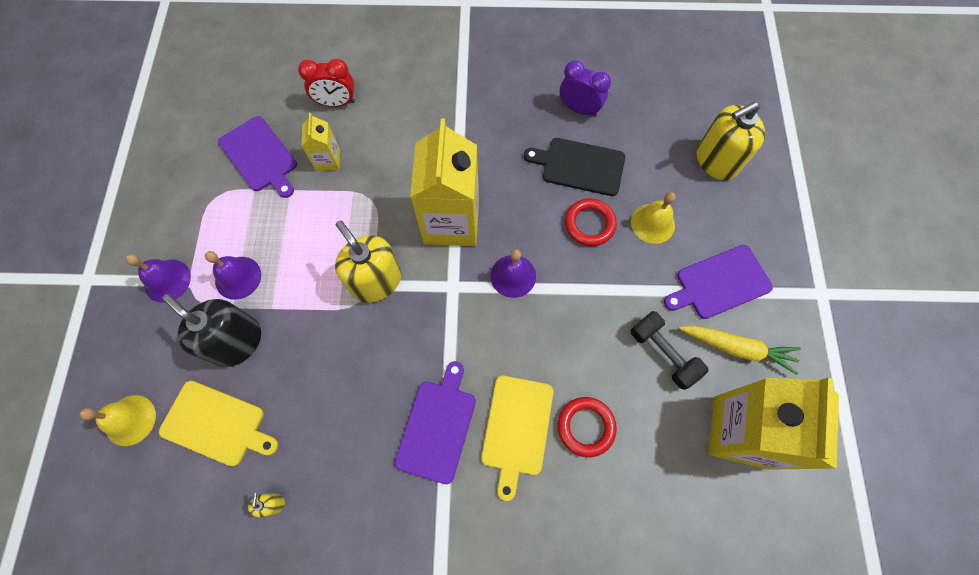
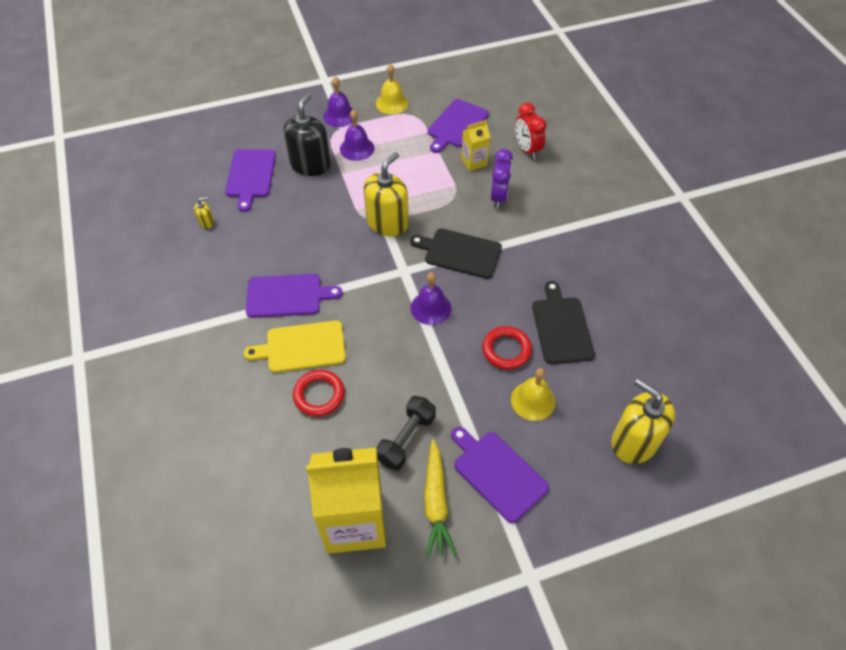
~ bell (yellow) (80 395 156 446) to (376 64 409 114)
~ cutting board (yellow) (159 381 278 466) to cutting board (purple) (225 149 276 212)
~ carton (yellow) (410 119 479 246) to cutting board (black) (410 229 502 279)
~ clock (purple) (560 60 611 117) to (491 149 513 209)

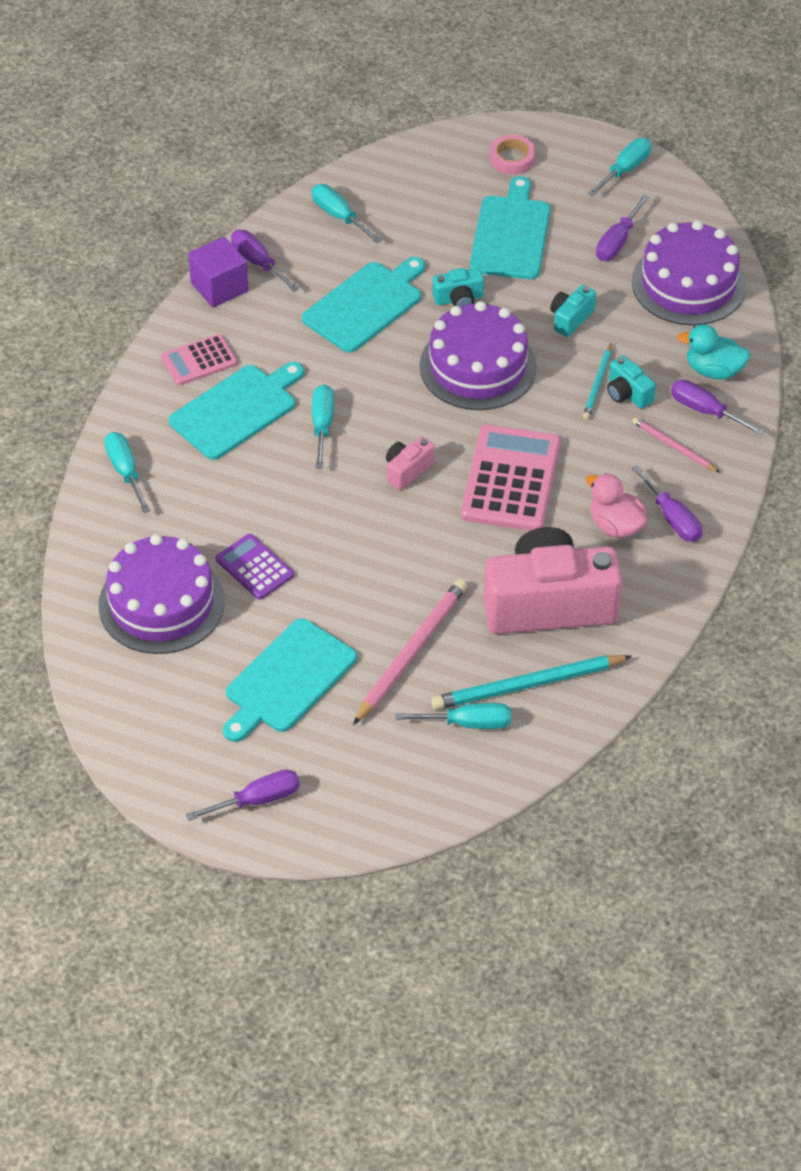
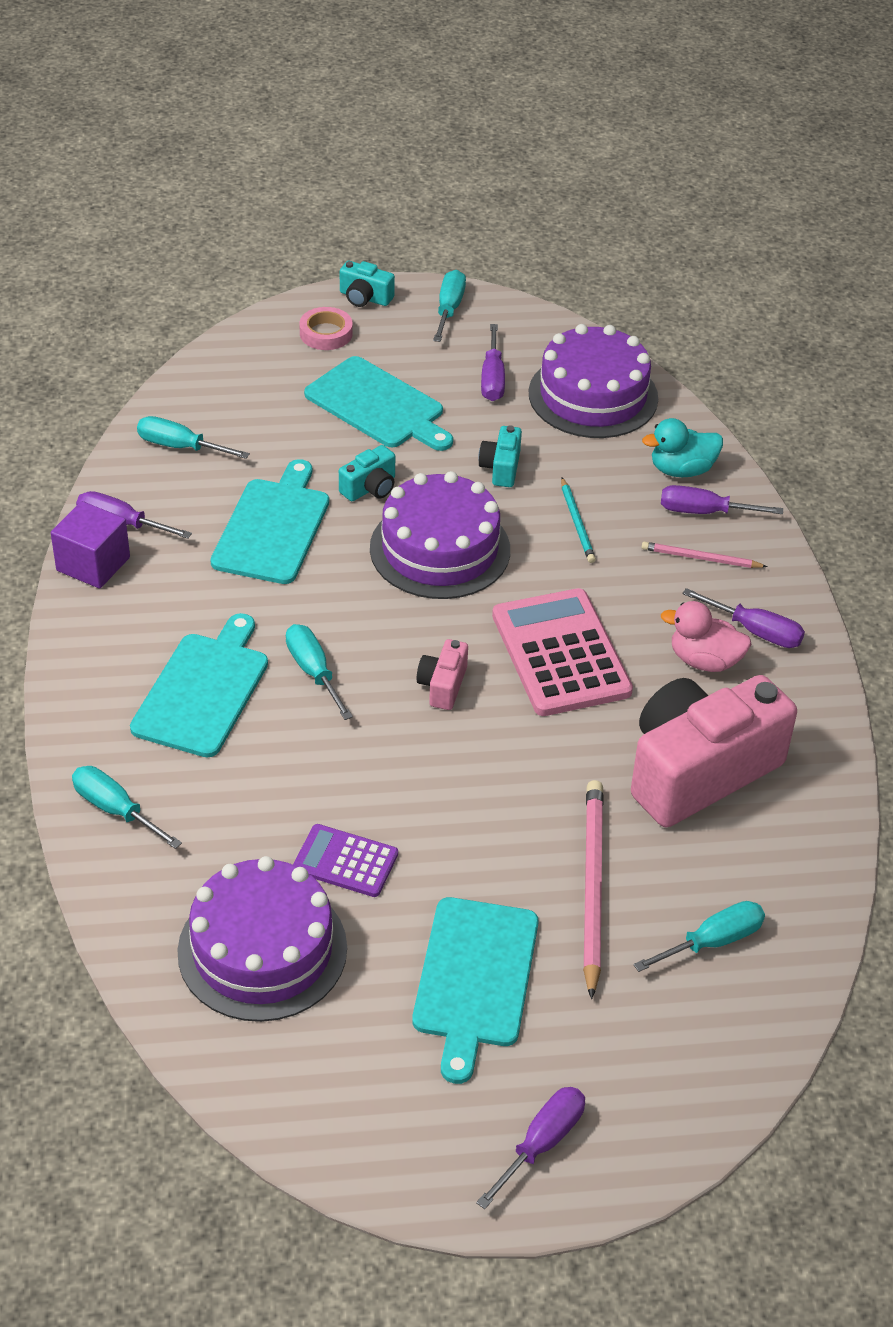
- calculator (pink) (161 334 237 385)
- pencil (turquoise) (431 655 632 710)
~ cutting board (turquoise) (470 176 551 279) = (304 356 453 451) 150 degrees clockwise
~ camera (turquoise) (607 355 656 409) to (340 261 395 307)

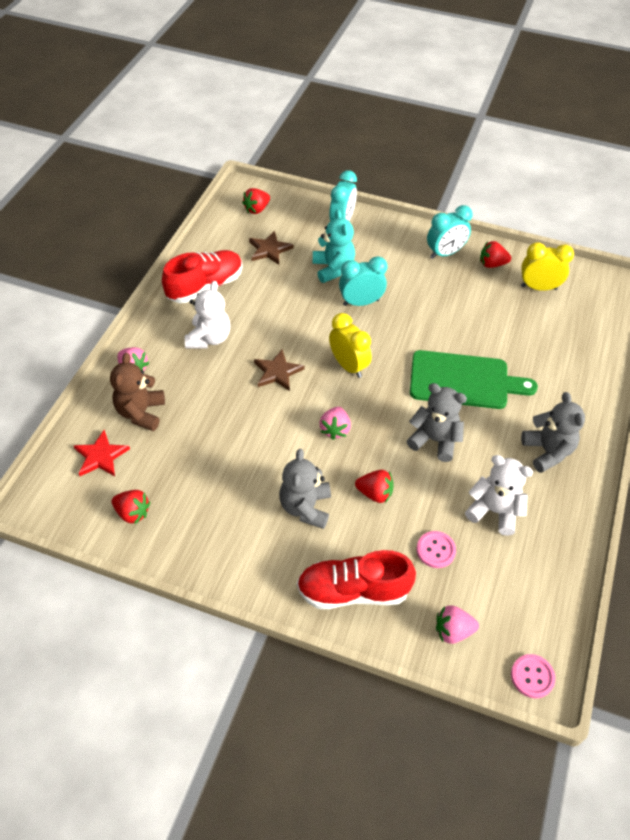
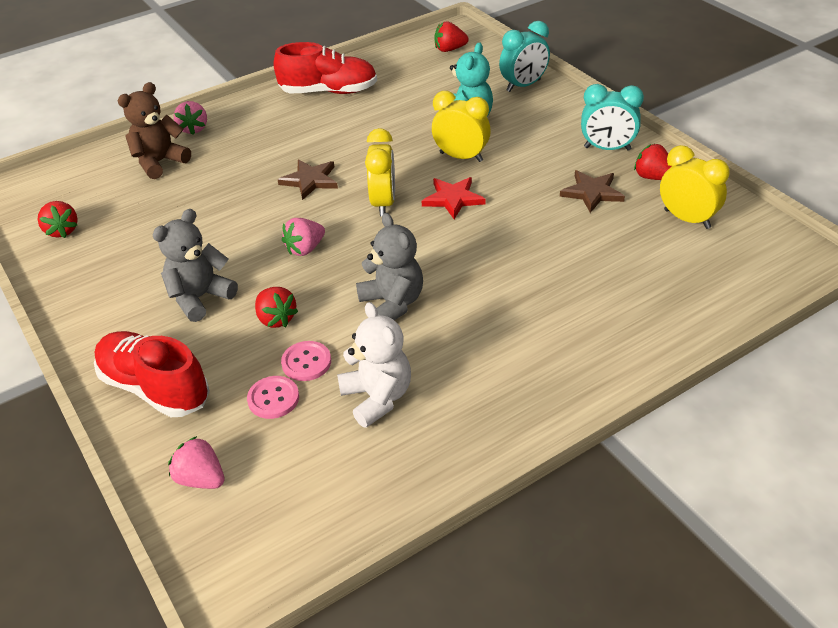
~ star (red) (74 430 130 476) to (422 177 485 219)
- teddy bear (white) (185 281 230 349)
~ star (brown) (249 231 293 265) to (560 170 625 213)
~ clock (turquoise) (339 256 387 306) to clock (yellow) (432 91 491 162)
- cutting board (green) (410 350 538 409)
~ button (pink) (511 654 555 698) to (281 341 331 381)
- teddy bear (grey) (521 392 585 473)

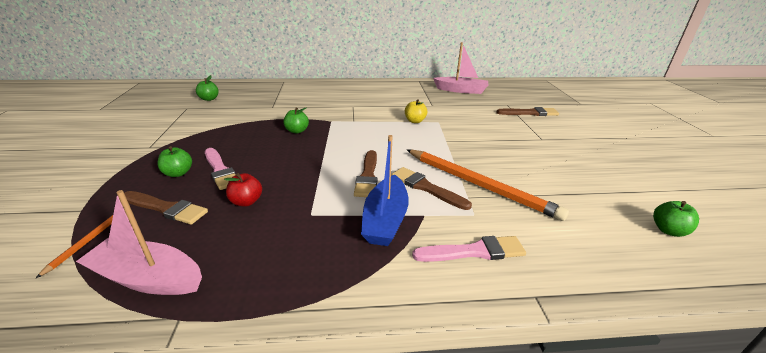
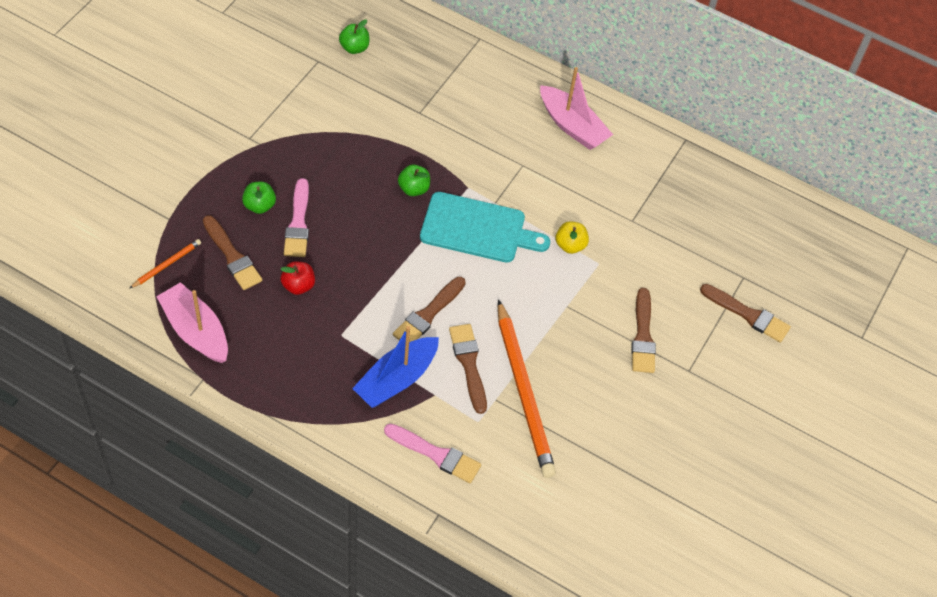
~ boat (pink) (433 42 488 94) to (540 67 613 150)
- apple (green) (653 201 699 237)
+ cutting board (turquoise) (420 192 550 263)
+ brush (brown) (631 288 656 373)

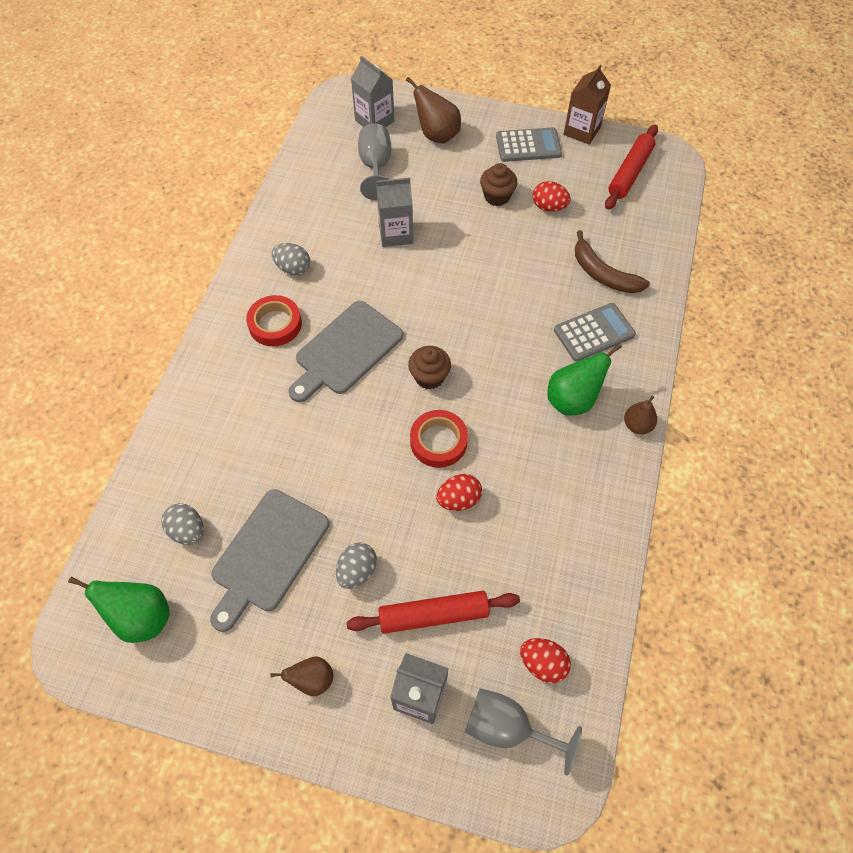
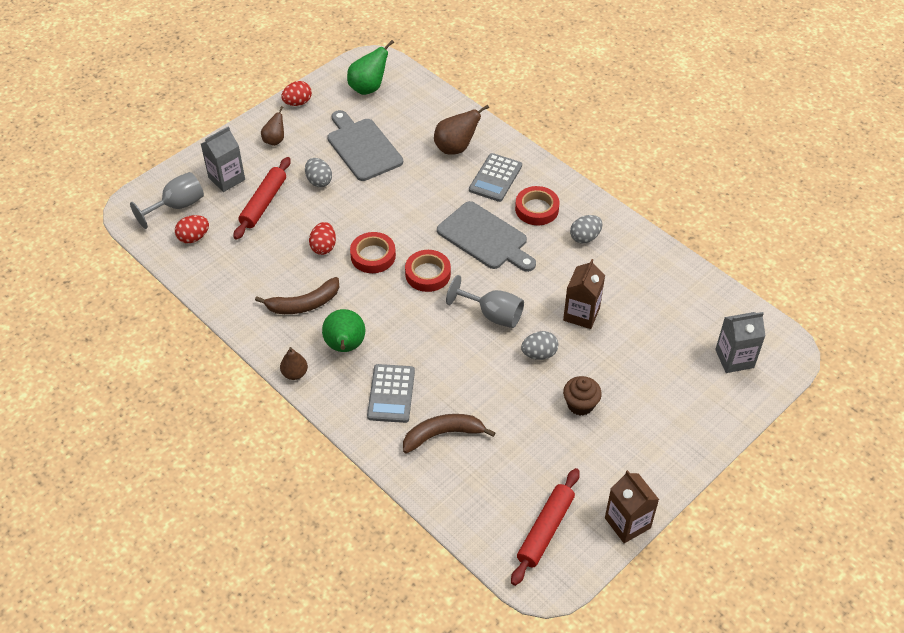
~ egg (grey) (161 503 204 545) to (521 331 558 360)
~ cutting board (grey) (288 301 403 402) = (437 201 536 272) 150 degrees clockwise
~ goblet (grey) (358 123 391 200) to (446 275 524 328)
~ carton (grey) (376 177 413 247) to carton (brown) (563 259 605 329)
~ pear (brown) (406 77 461 144) to (434 105 489 155)
~ cupcake (brown) (408 346 451 390) to tape (red) (405 250 451 292)
~ calculator (grey) (496 127 562 162) to (469 153 522 202)
~ egg (red) (533 181 571 212) to (281 81 312 106)
~ rolling pin (red) (605 125 658 210) = (511 468 580 586) 60 degrees clockwise
+ banana (brown) (255 277 339 314)

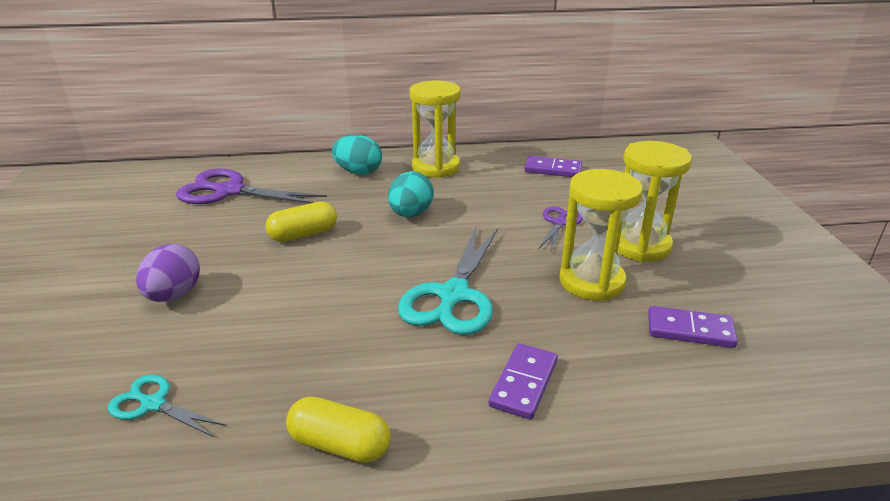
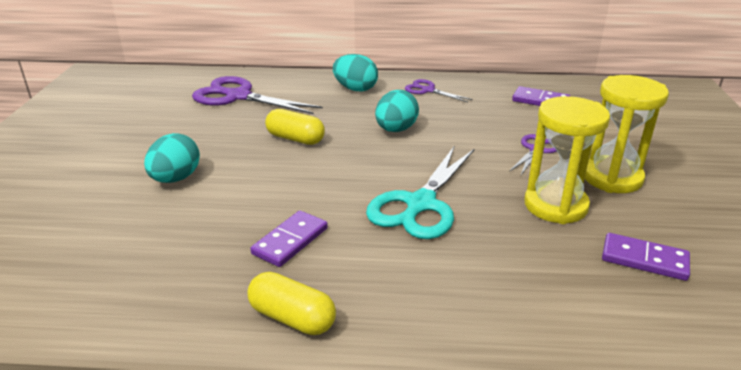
- scissors (turquoise) (108 375 226 437)
~ egg (purple) (136 244 200 302) to egg (turquoise) (144 133 200 183)
~ capsule (yellow) (265 201 337 242) = (265 109 325 145) 45 degrees clockwise
~ hourglass (yellow) (410 81 461 178) to scissors (purple) (405 79 473 102)
~ domino (purple) (489 343 558 420) to (250 211 328 267)

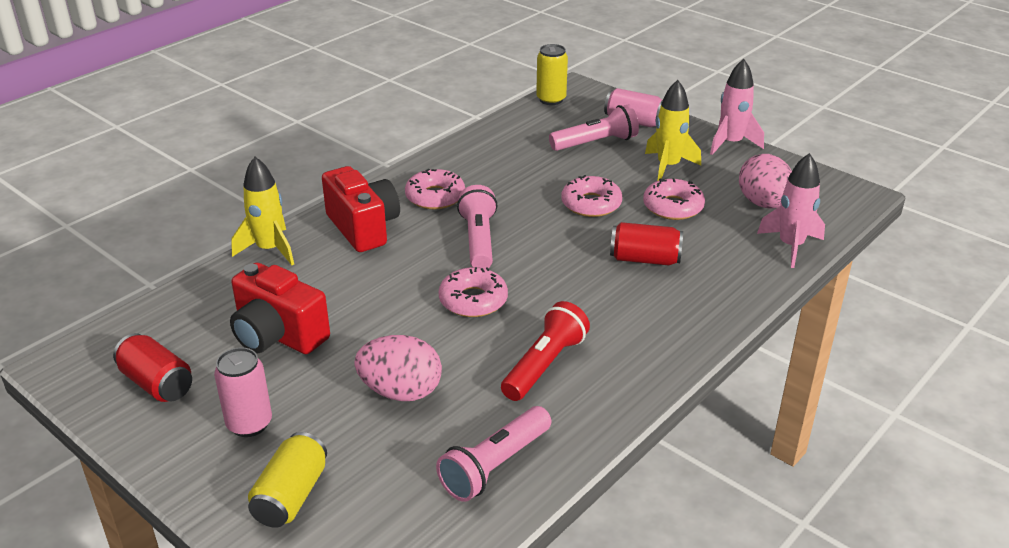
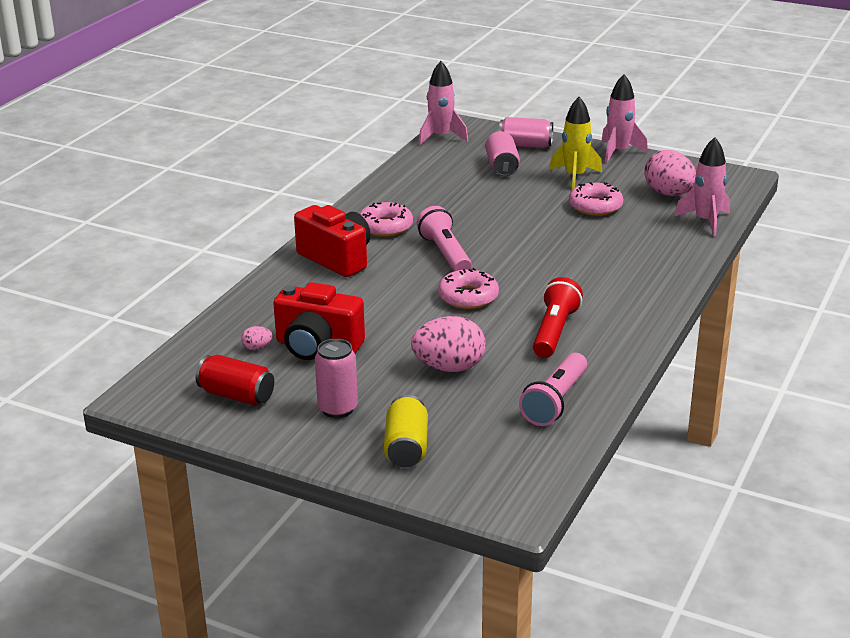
- rocket (yellow) (231 157 294 265)
~ can (yellow) (536 44 568 105) to rocket (pink) (419 61 468 145)
~ flashlight (pink) (549 104 639 151) to can (pink) (485 131 520 176)
- donut (pink) (561 175 622 217)
- can (red) (610 222 683 266)
+ egg (pink) (241 326 272 350)

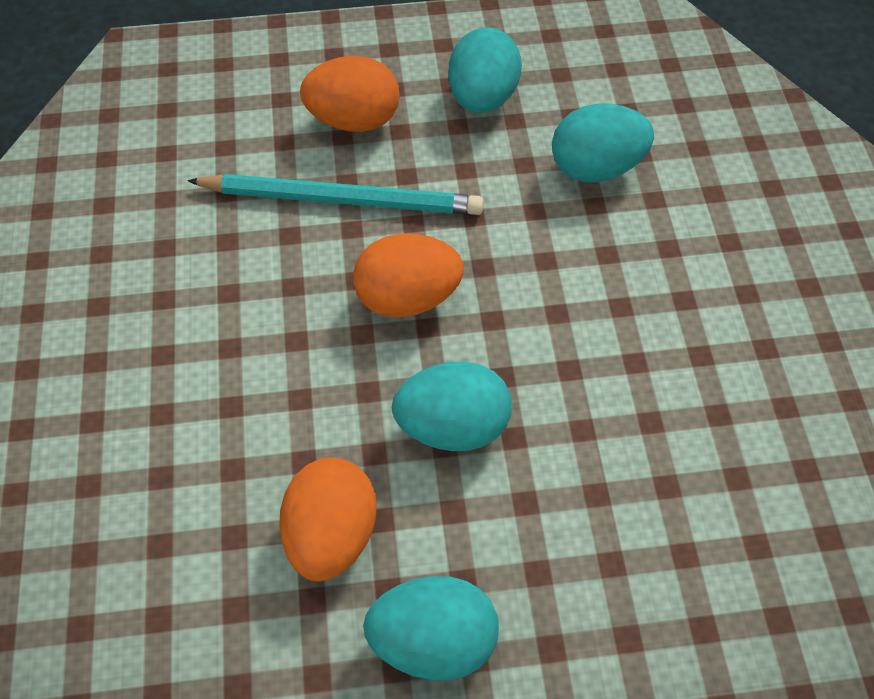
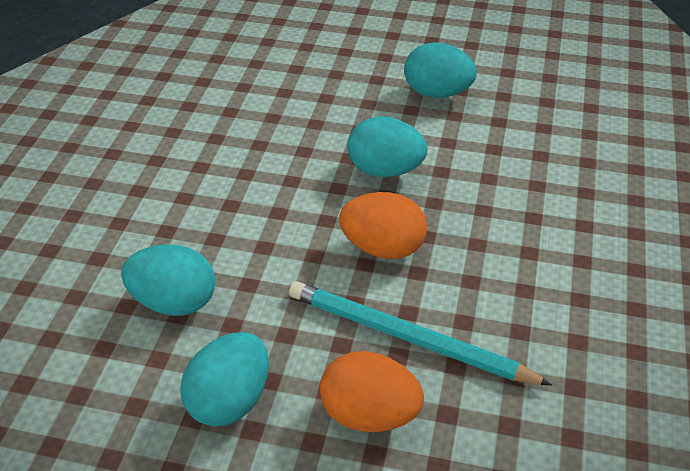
- egg (orange) (279 457 377 582)

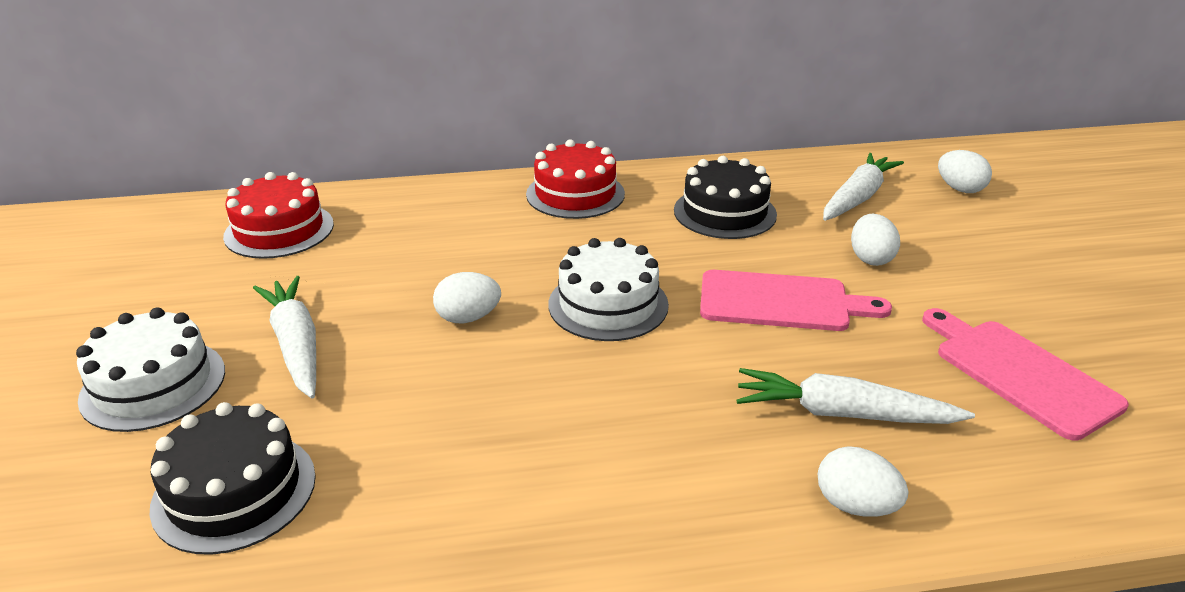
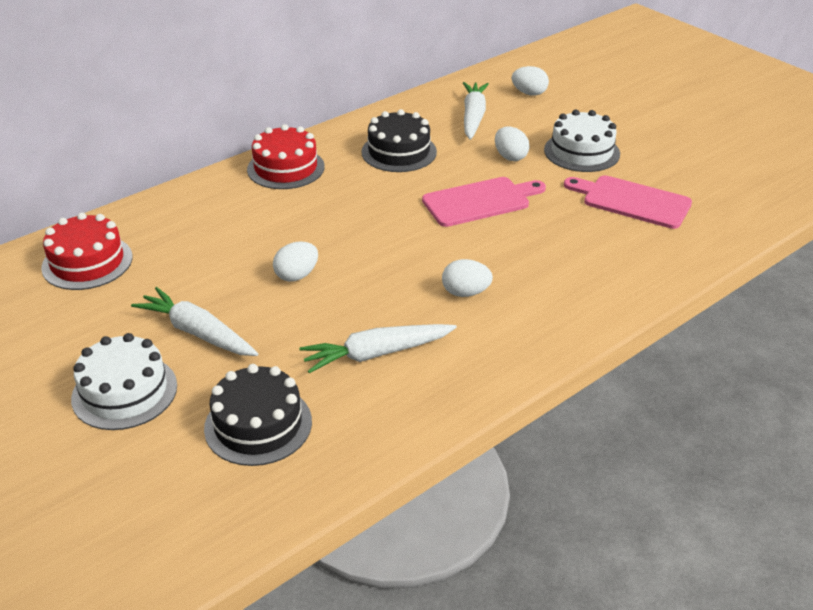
~ cake (white) (548 238 669 341) to (544 110 620 172)
~ carrot (white) (736 368 975 424) to (299 324 457 373)
~ egg (white) (818 446 909 517) to (442 259 493 297)

